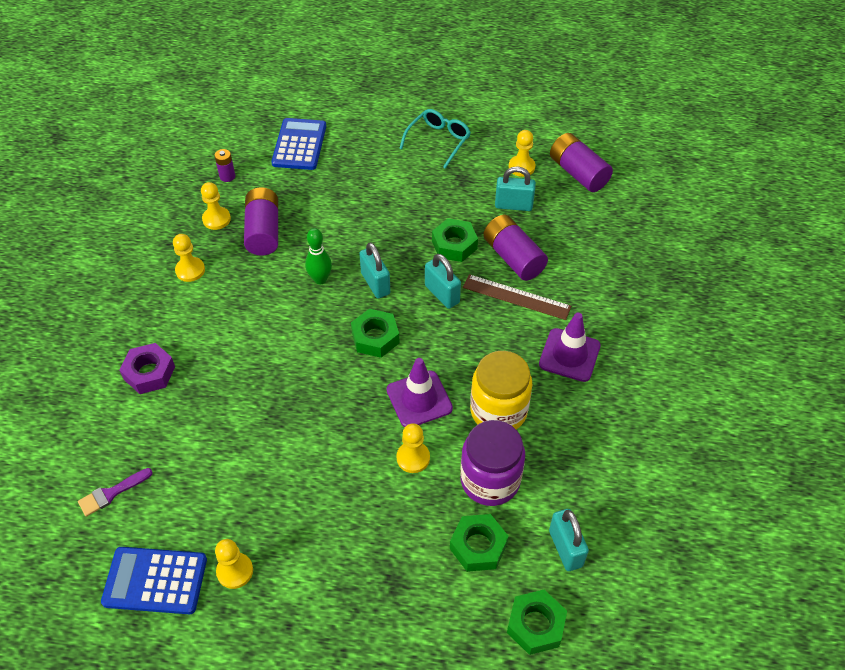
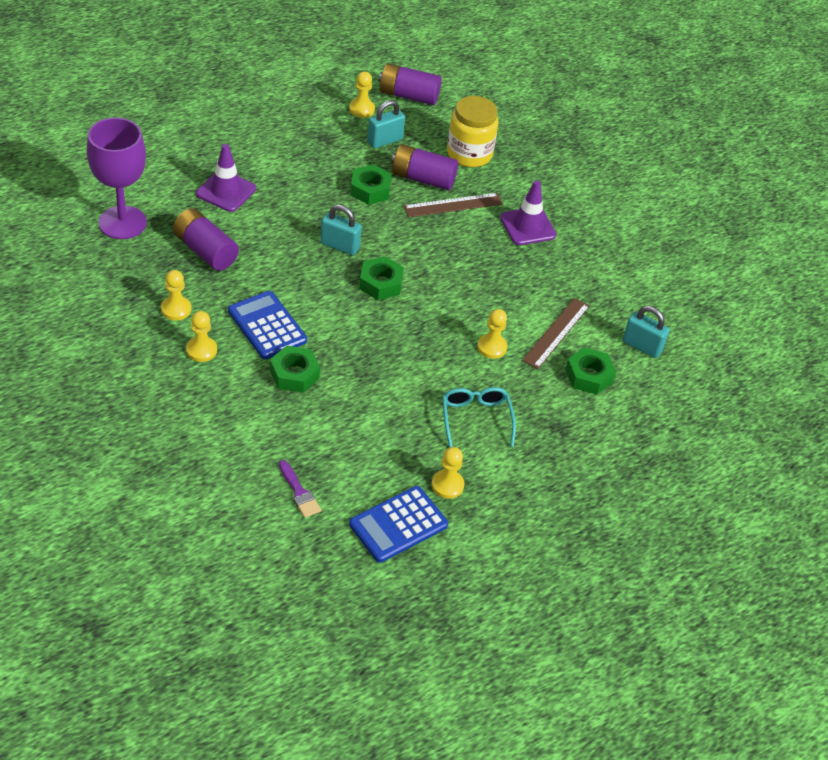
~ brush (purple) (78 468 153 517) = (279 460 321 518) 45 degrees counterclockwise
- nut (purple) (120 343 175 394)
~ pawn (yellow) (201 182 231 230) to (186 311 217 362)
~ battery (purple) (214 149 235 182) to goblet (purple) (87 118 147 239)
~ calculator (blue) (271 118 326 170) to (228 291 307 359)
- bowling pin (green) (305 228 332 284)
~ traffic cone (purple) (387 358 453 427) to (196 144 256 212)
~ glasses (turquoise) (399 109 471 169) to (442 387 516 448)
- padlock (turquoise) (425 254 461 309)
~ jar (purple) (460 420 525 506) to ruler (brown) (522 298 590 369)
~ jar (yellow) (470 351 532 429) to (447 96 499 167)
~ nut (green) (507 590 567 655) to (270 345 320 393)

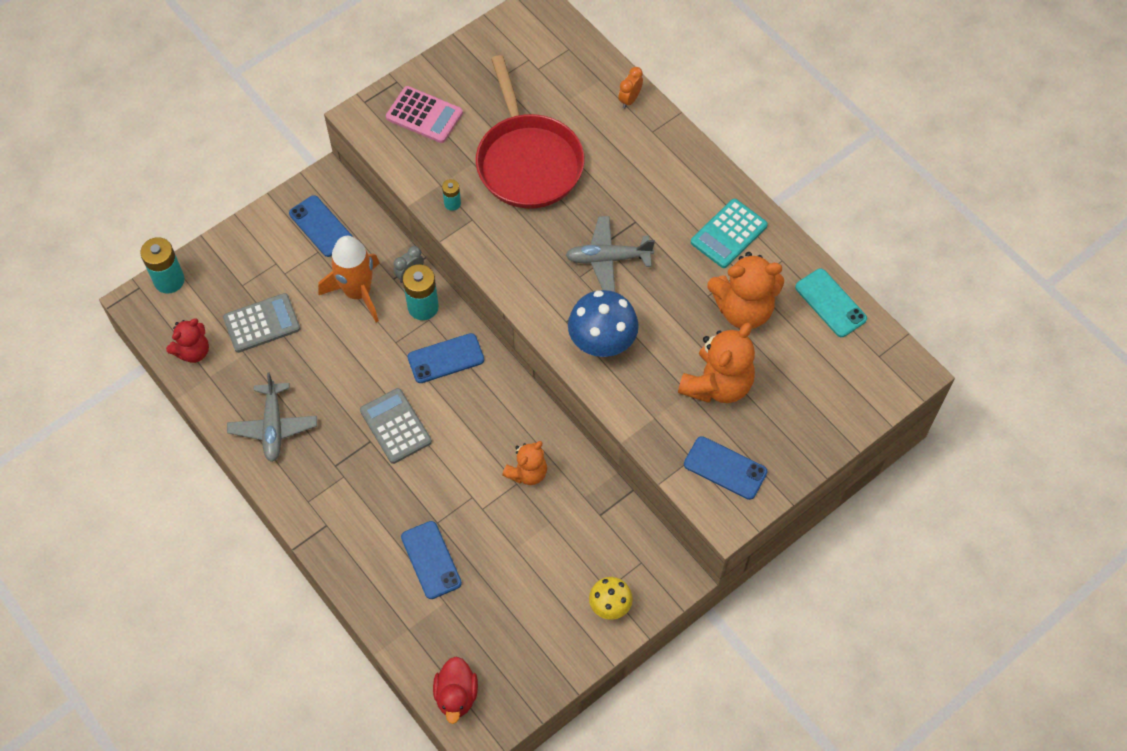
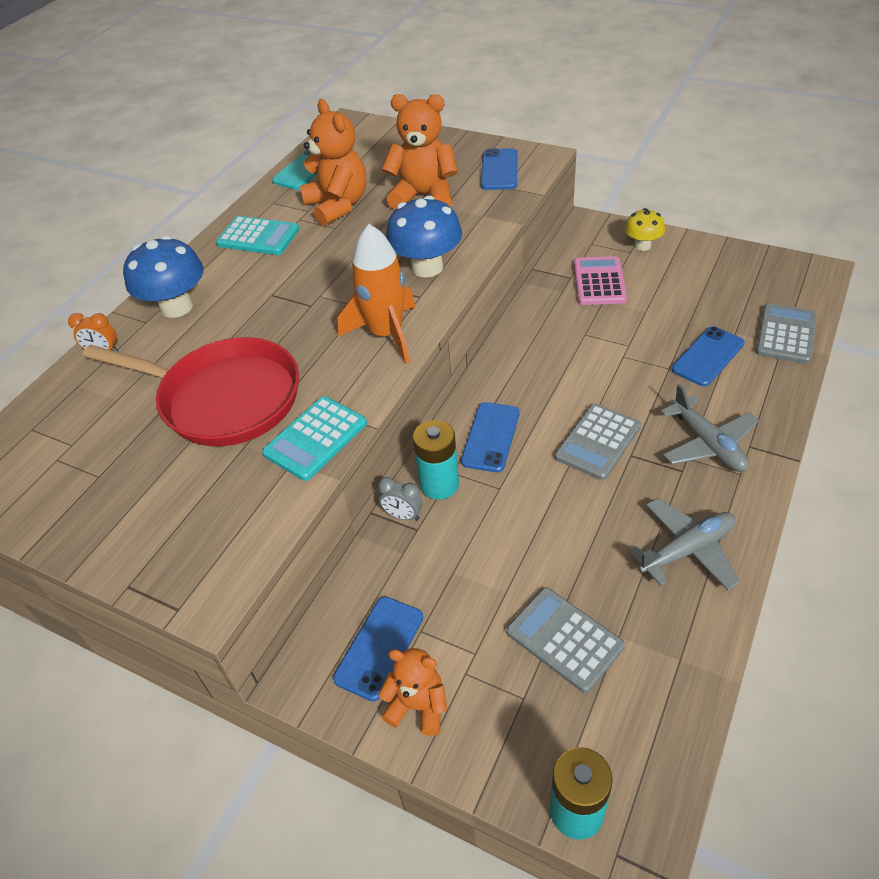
- teddy bear (red) (166 318 209 363)
~ rocket (orange) (318 236 380 322) to (338 224 415 363)
~ calculator (pink) (386 86 463 143) to (574 256 627 305)
~ phone (blue) (408 333 484 383) = (461 402 520 472) 60 degrees clockwise
- duck (red) (433 656 478 724)
~ battery (turquoise) (442 179 461 211) to calculator (turquoise) (262 396 367 481)
~ pan (red) (476 55 585 208) = (83 337 299 446) 60 degrees clockwise
~ teddy bear (orange) (502 441 547 485) to (378 648 447 736)
~ plane (grey) (565 216 655 292) to (660 384 759 472)
+ mushroom (blue) (123 235 203 318)
+ calculator (grey) (756 303 817 364)

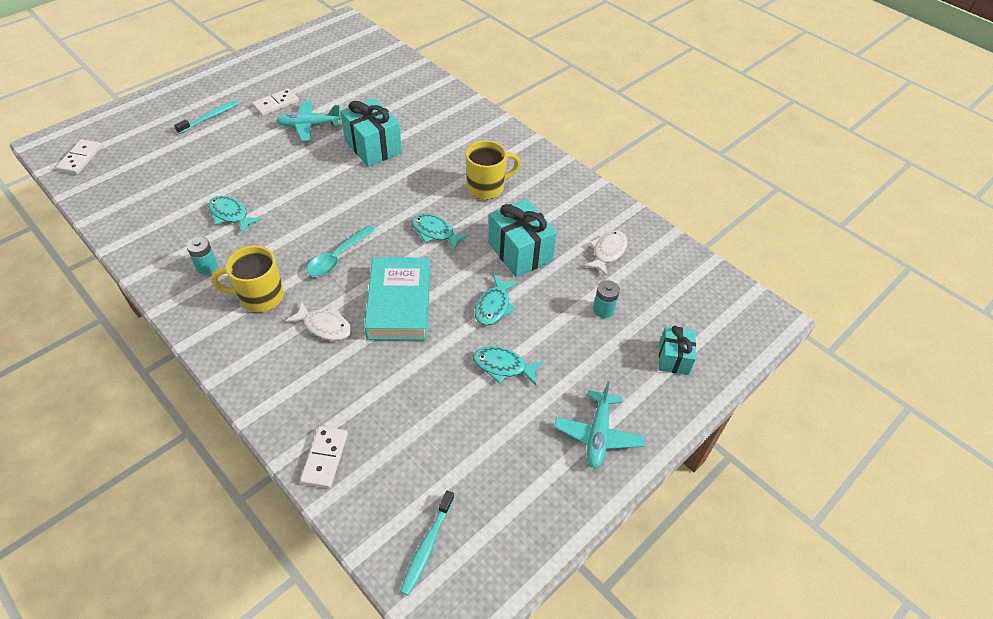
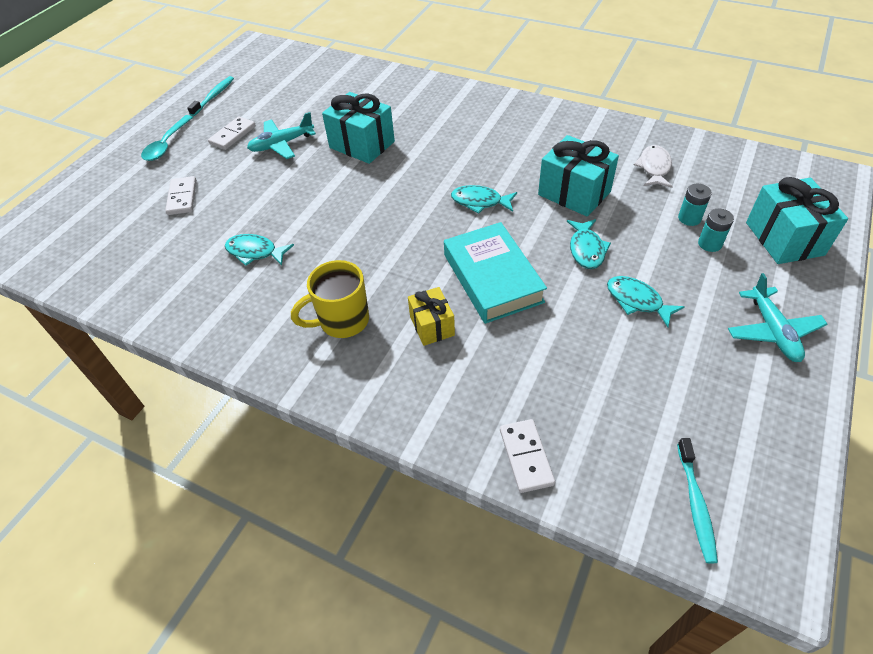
~ domino (white) (56 139 102 174) to (165 176 197 215)
~ toothbrush (turquoise) (174 100 239 134) to (187 76 234 116)
~ battery (turquoise) (187 237 218 274) to (698 209 734 252)
~ fish (white) (285 302 352 341) to gift (yellow) (408 287 455 346)
~ spoon (turquoise) (307 225 375 277) to (141 115 193 161)
- mug (yellow) (466 140 521 200)
~ fish (turquoise) (473 346 544 385) = (607 276 684 327) 45 degrees clockwise
~ gift (turquoise) (659 326 696 375) = (746 177 848 264) x1.66

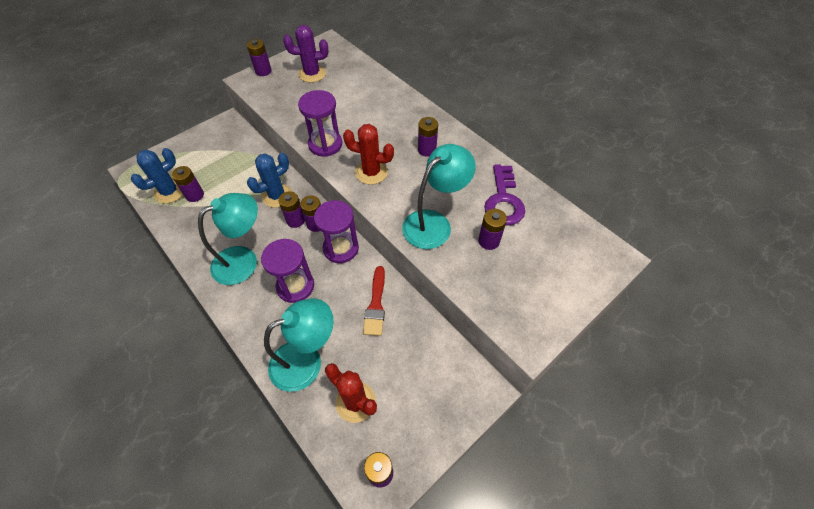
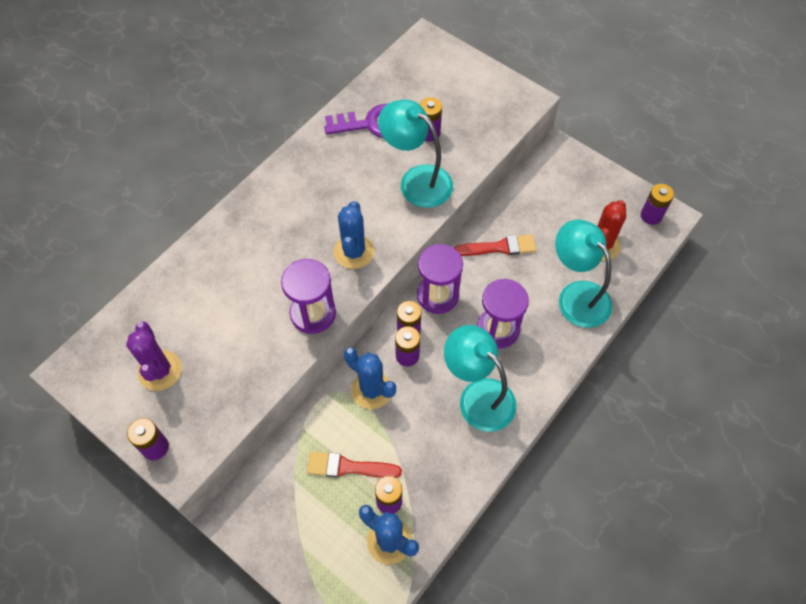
~ cactus (red) (343 124 394 185) to cactus (blue) (334 201 374 269)
- battery (purple) (418 117 438 157)
+ brush (red) (307 452 402 478)

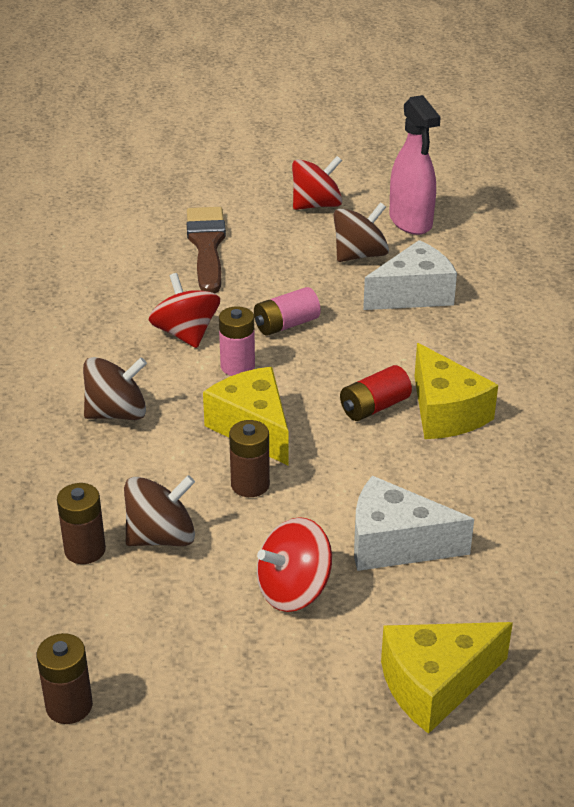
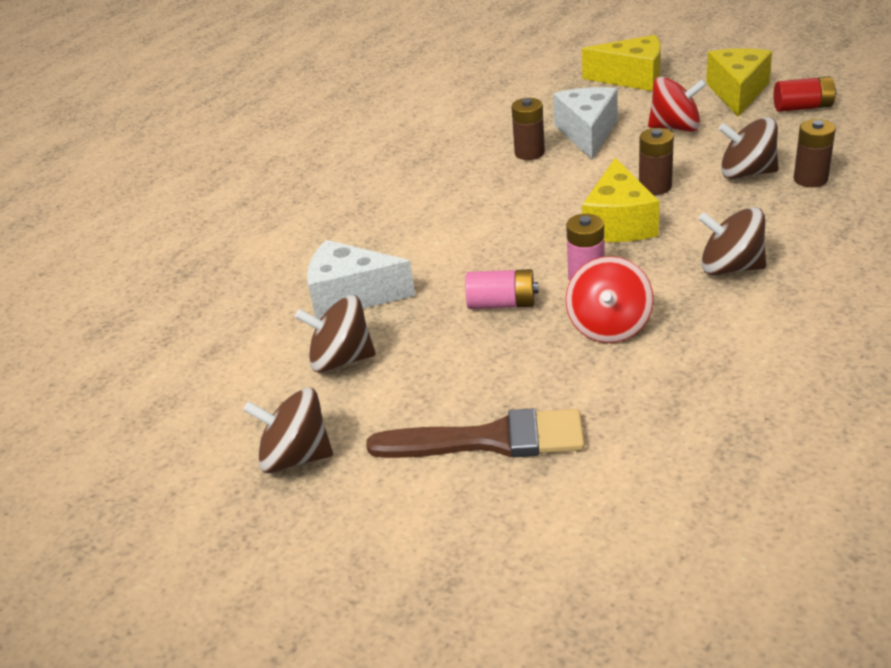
~ battery (brown) (36 633 93 724) to (511 98 545 160)
~ brush (brown) (187 207 226 293) = (366 408 585 458) 120 degrees counterclockwise
~ spinning top (red) (292 156 342 210) to spinning top (brown) (243 388 333 473)
~ battery (red) (340 365 412 421) to (774 76 836 112)
~ cheese (white) (354 476 474 571) = (553 87 618 159) 135 degrees counterclockwise
- spray bottle (pink) (389 95 441 235)
~ cheese (yellow) (414 343 498 439) to (706 48 772 117)

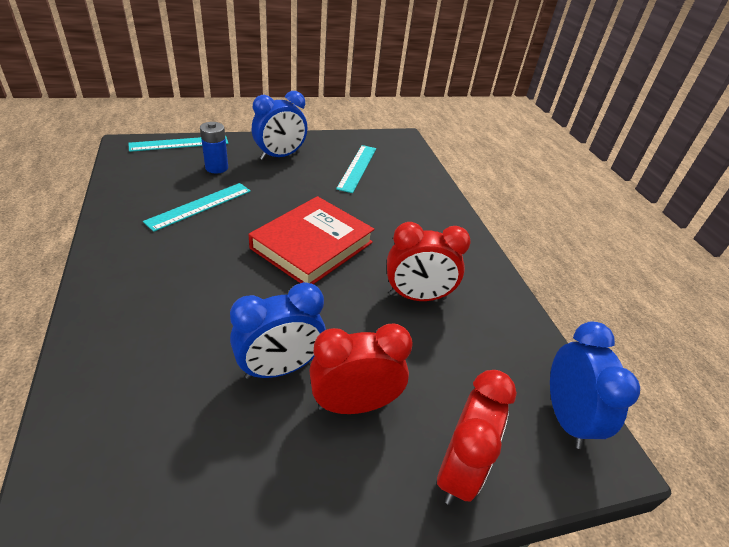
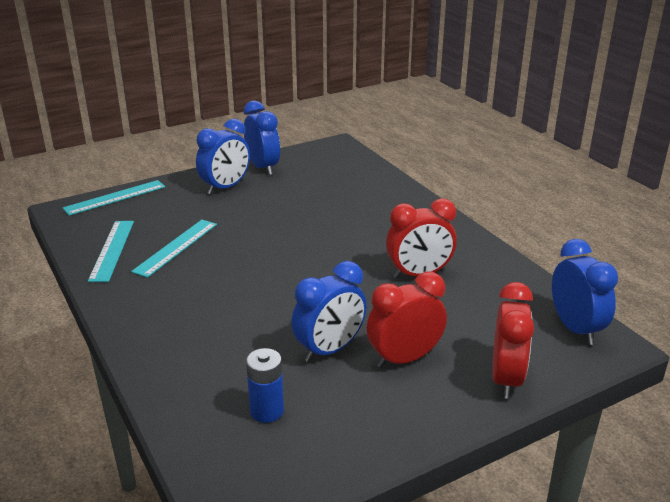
~ battery (blue) (200 122 228 174) to (246 348 284 423)
- book (red) (248 196 375 284)
~ ruler (turquoise) (336 145 376 193) to (88 221 134 282)
+ clock (blue) (244 101 280 175)

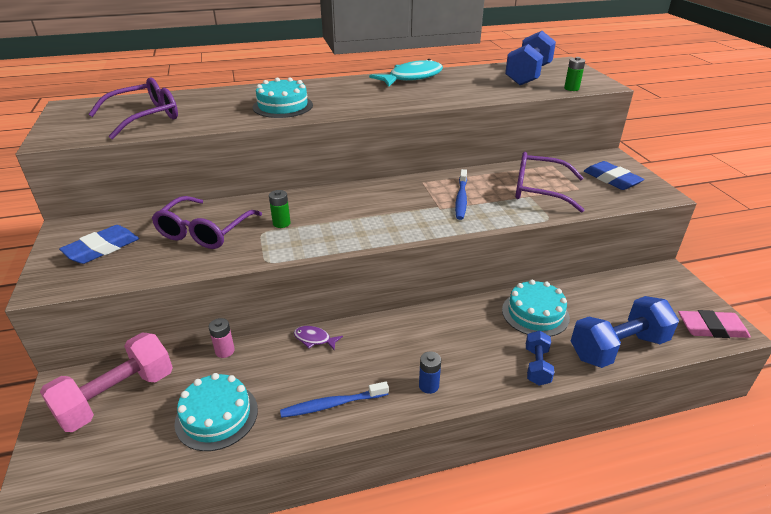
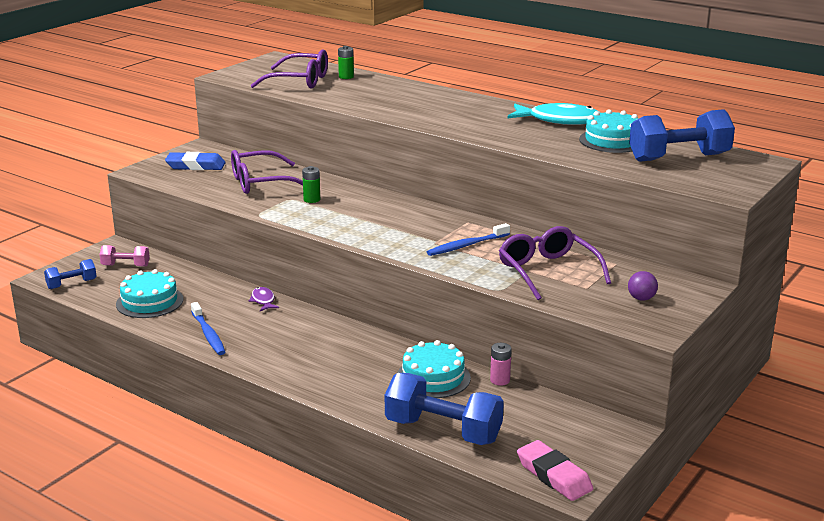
~ dumbbell (pink) (40 332 173 432) = (99 245 150 266) x0.53
~ battery (pink) (209 318 235 358) to (490 343 512 386)
~ cake (turquoise) (253 77 313 118) to (579 109 639 153)
~ toothbrush (blue) (280 382 389 418) = (191 302 225 355) 150 degrees counterclockwise
- battery (blue) (419 351 441 394)
~ dumbbell (blue) (526 330 554 385) to (44 259 97 289)
~ battery (green) (564 57 585 91) to (338 46 354 79)
~ eraser (blue) (584 161 645 190) to ball (purple) (628 271 658 301)

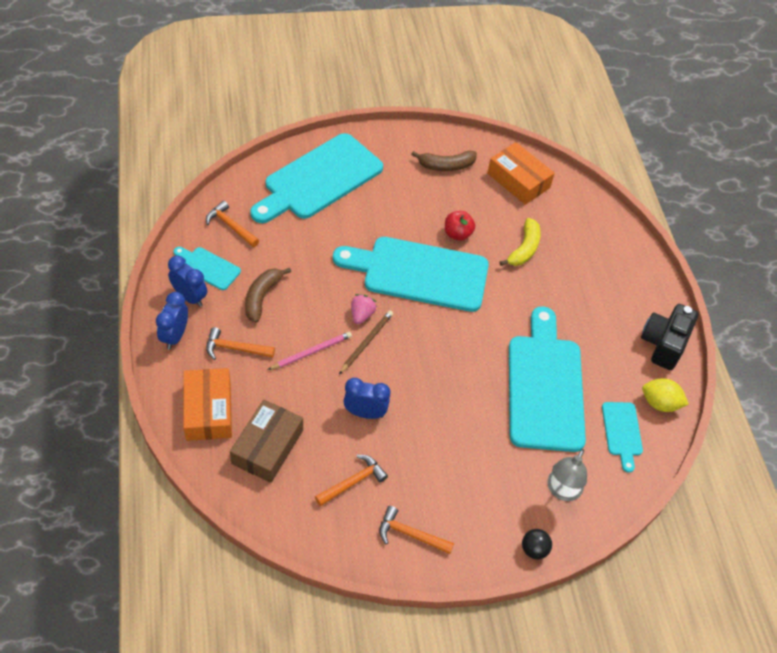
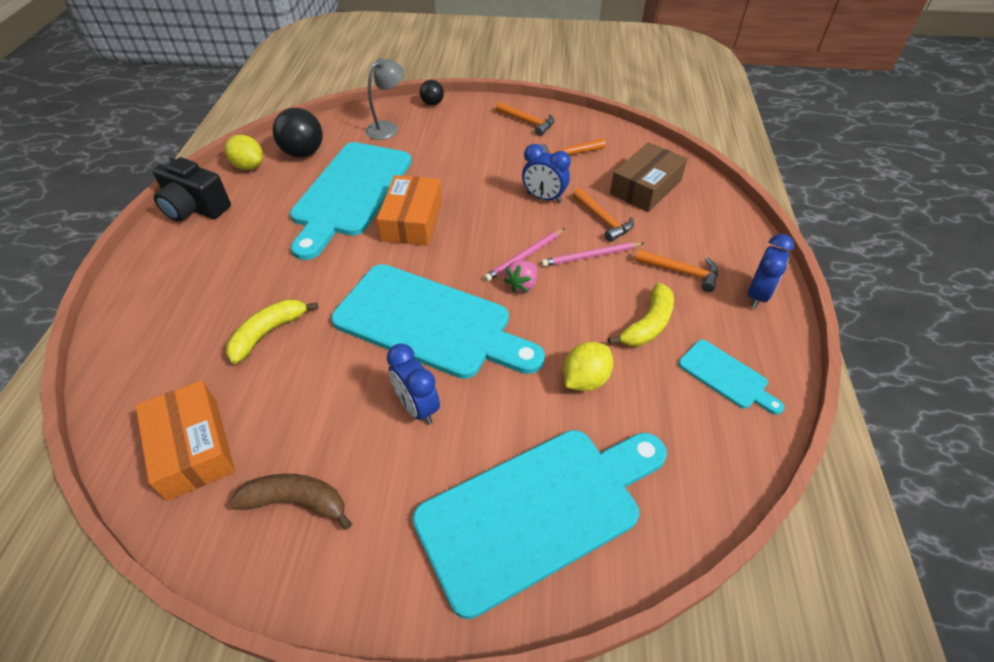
~ clock (blue) (168 256 207 307) to (387 344 440 425)
~ box (orange) (183 368 232 441) to (377 175 442 246)
~ hammer (orange) (206 201 259 247) to (572 189 634 242)
~ banana (brown) (245 268 291 323) to banana (yellow) (608 283 674 346)
~ pencil (brown) (339 310 393 374) to pencil (pink) (484 228 565 281)
- apple (red) (445 211 475 241)
~ cutting board (turquoise) (602 402 643 473) to ball (black) (273 108 323 158)
~ camera (black) (641 304 699 370) = (152 157 231 222) 75 degrees clockwise
+ lemon (yellow) (563 342 613 391)

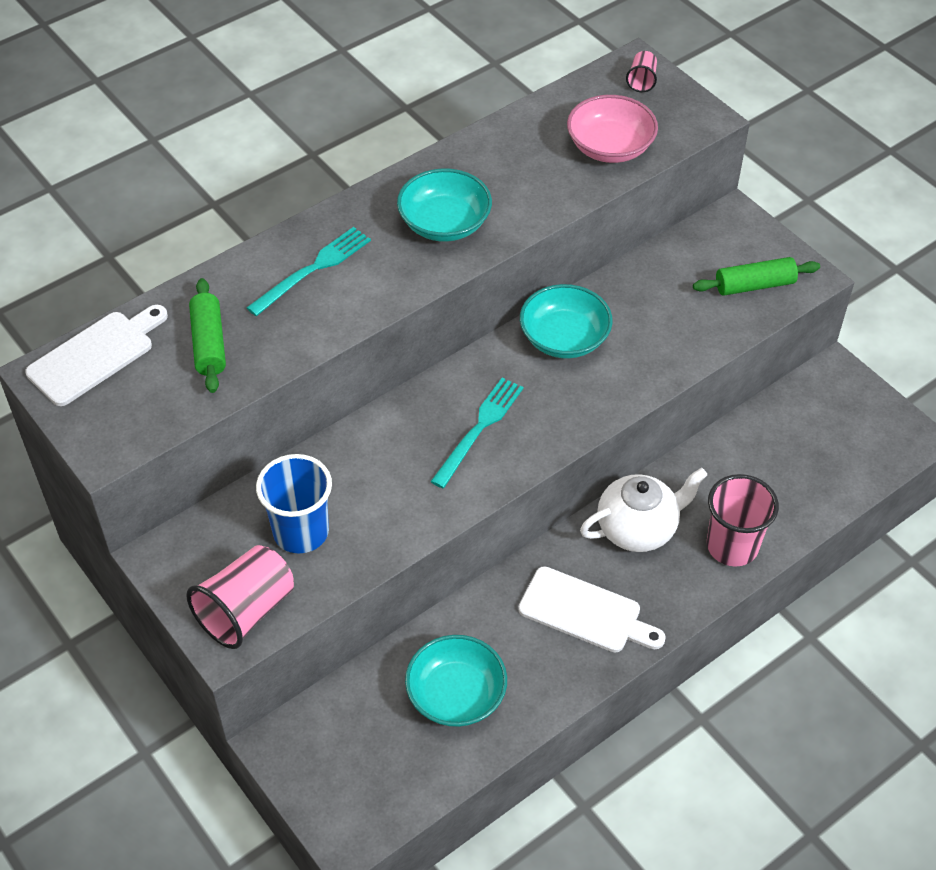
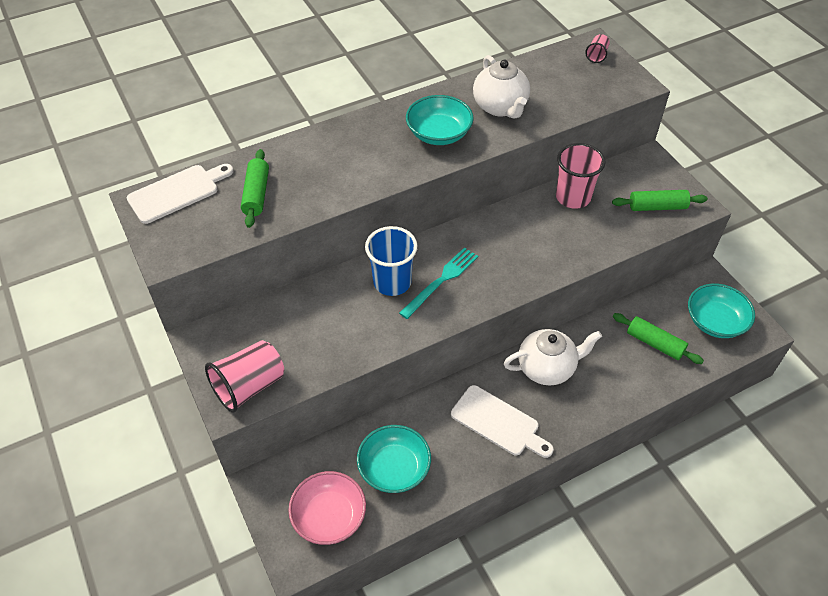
- fork (turquoise) (247 227 371 316)
~ cup (blue) (256 454 332 554) to (365 226 418 296)
~ bowl (turquoise) (520 284 613 359) to (688 284 755 338)
~ bowl (pink) (567 95 658 163) to (288 471 366 545)
~ cup (pink) (707 474 779 567) to (556 143 606 209)
+ teapot (white) (473 55 530 119)
+ rolling pin (green) (613 313 704 364)

